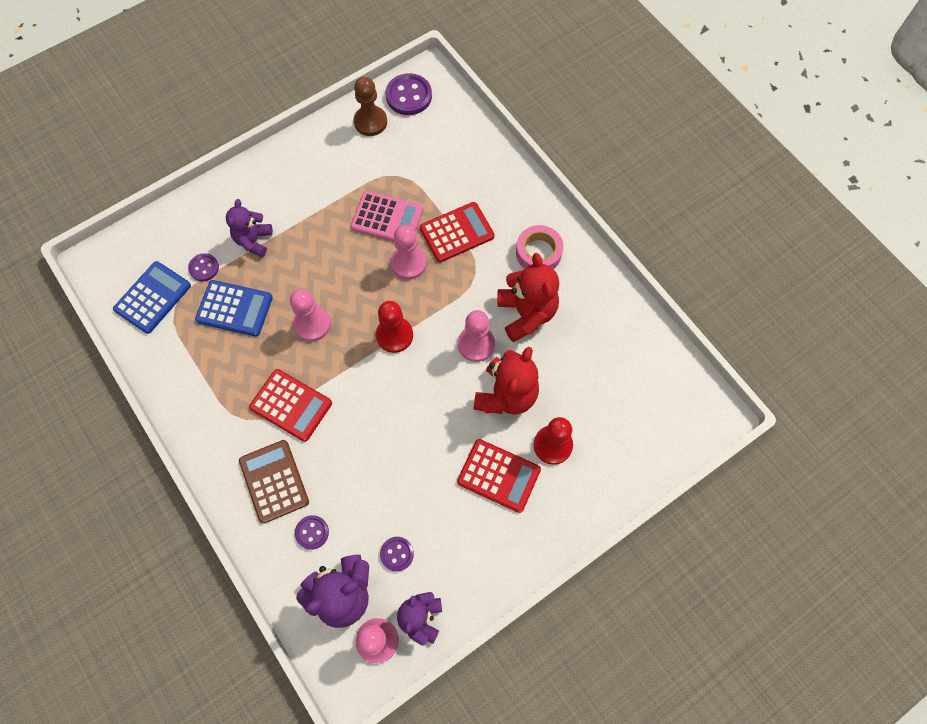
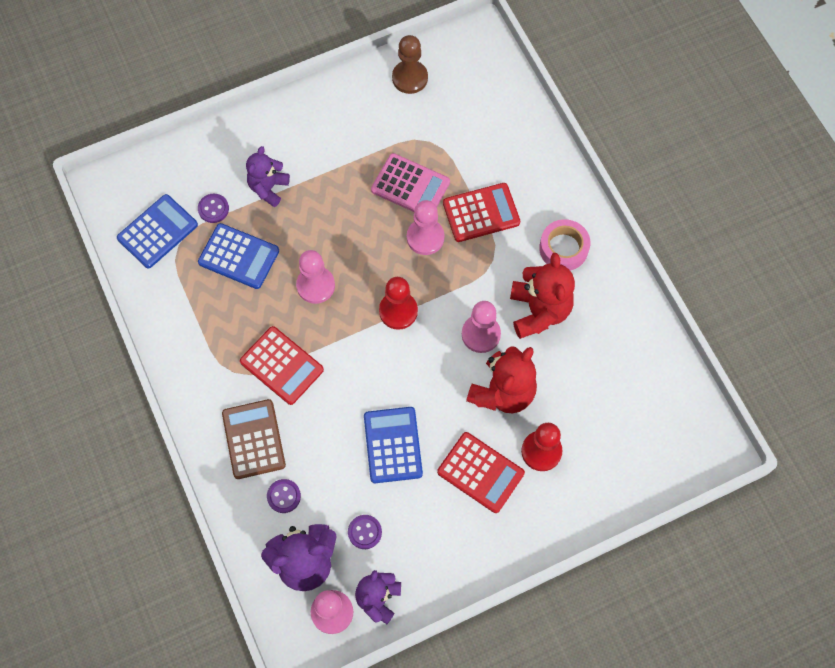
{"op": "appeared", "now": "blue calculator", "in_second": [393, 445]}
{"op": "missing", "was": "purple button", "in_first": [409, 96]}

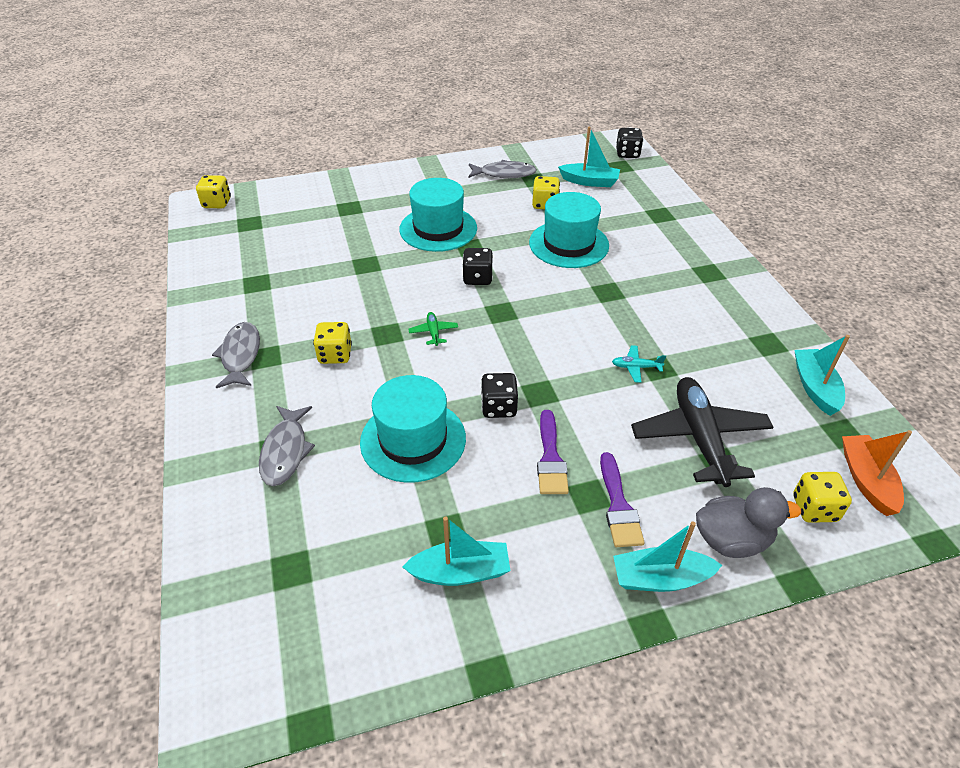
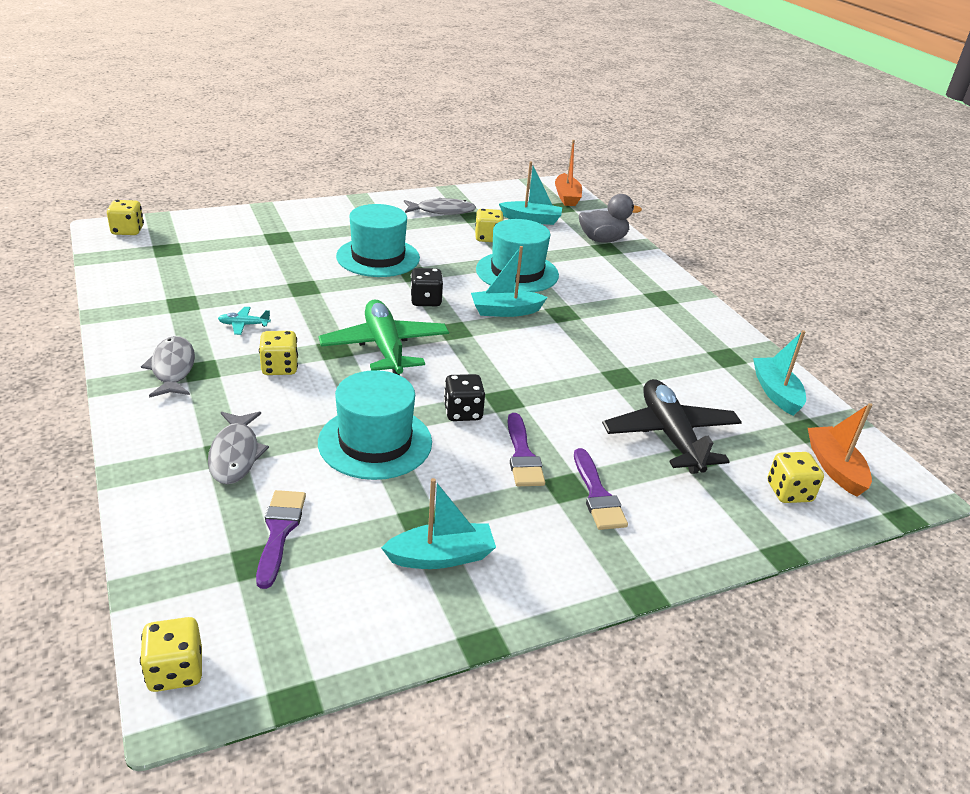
{"op": "appeared", "now": "yellow dice", "in_second": [175, 671]}
{"op": "relocated", "was": "turquoise plane", "in_first": [636, 367], "in_second": [244, 325]}
{"op": "appeared", "now": "purple brush", "in_second": [279, 532]}
{"op": "size", "was": "green plane", "in_first": [433, 332], "in_second": [385, 348], "ratio": 2.44}
{"op": "relocated", "was": "turquoise boat", "in_first": [660, 578], "in_second": [505, 311]}
{"op": "exchanged", "was": "black dice", "now": "orange boat", "in_first": [627, 154], "in_second": [566, 197]}
{"op": "relocated", "was": "grey duck", "in_first": [731, 540], "in_second": [602, 240]}

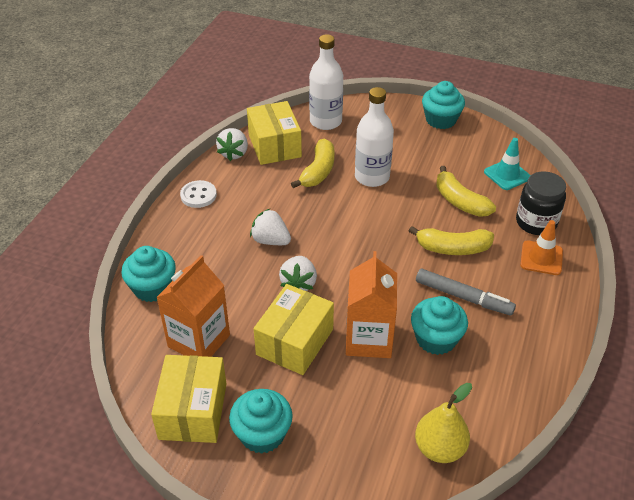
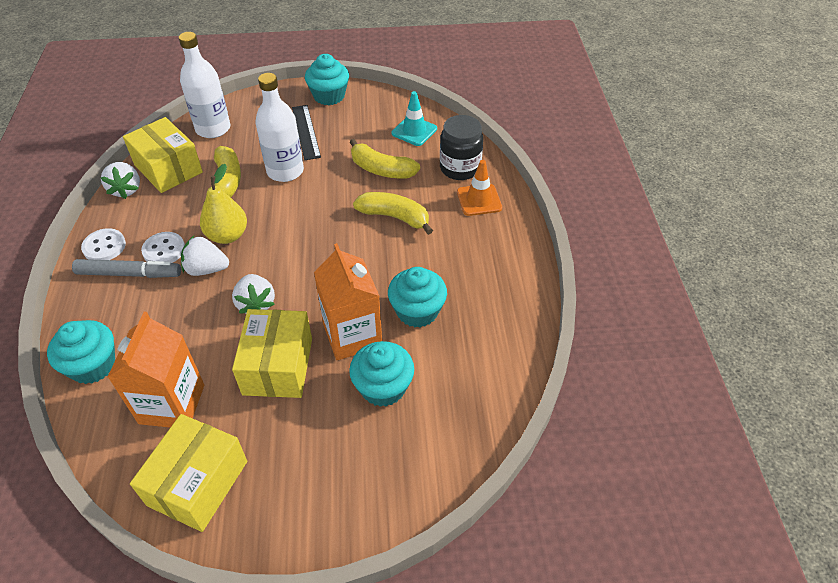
{"op": "relocated", "was": "grey marker", "in_first": [463, 297], "in_second": [129, 274]}
{"op": "spun", "was": "yellow box", "in_first": [193, 411], "in_second": [198, 483], "clockwise": 45}
{"op": "appeared", "now": "white button", "in_second": [164, 250]}
{"op": "relocated", "was": "yellow pear", "in_first": [439, 448], "in_second": [227, 235]}
{"op": "appeared", "now": "black ruler", "in_second": [306, 132]}
{"op": "relocated", "was": "turquoise cupcake", "in_first": [262, 434], "in_second": [383, 387]}
{"op": "spun", "was": "yellow banana", "in_first": [453, 248], "in_second": [394, 217], "clockwise": -135}

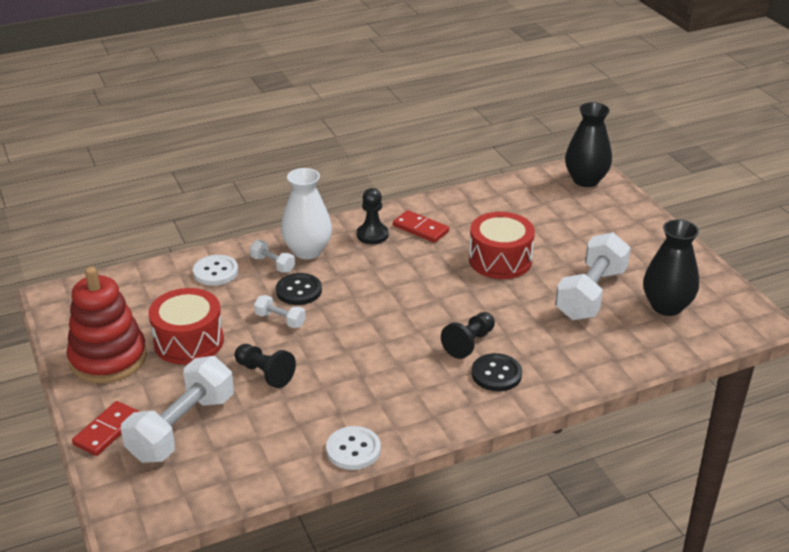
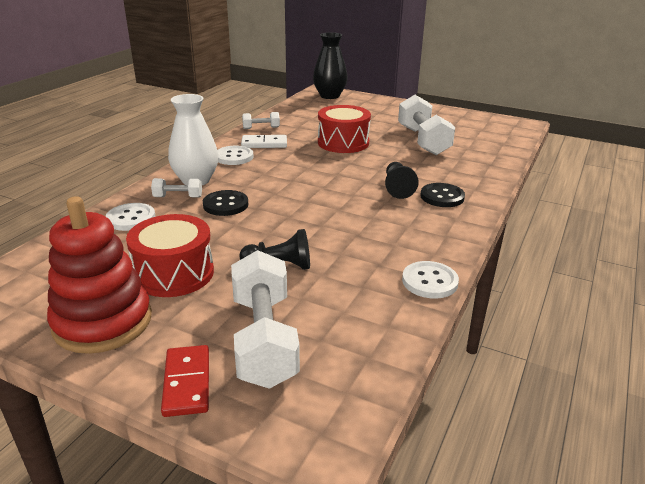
{"op": "exchanged", "was": "black pawn", "now": "white button", "in_first": [372, 235], "in_second": [234, 157]}
{"op": "colour", "was": "red domino", "now": "white domino", "in_first": [420, 229], "in_second": [264, 144]}
{"op": "relocated", "was": "white dumbbell", "in_first": [280, 320], "in_second": [261, 128]}
{"op": "missing", "was": "black vase", "in_first": [666, 306]}

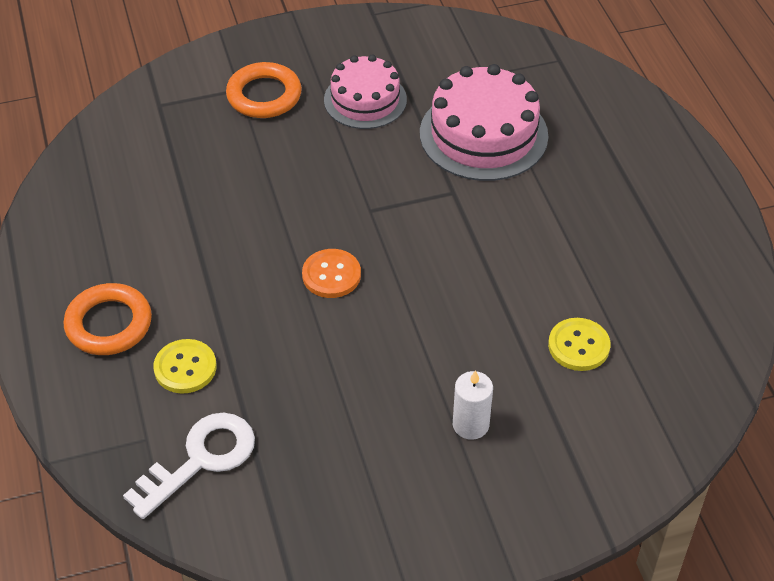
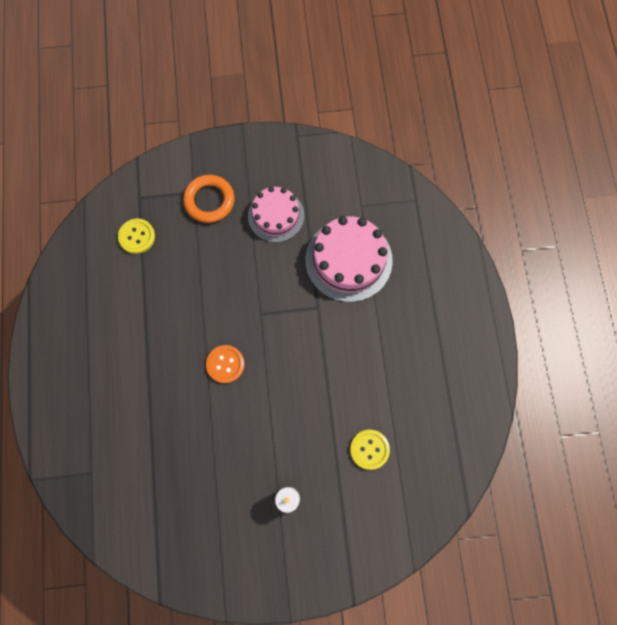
{"op": "relocated", "was": "yellow button", "in_first": [185, 368], "in_second": [137, 236]}
{"op": "missing", "was": "orange ring", "in_first": [109, 324]}
{"op": "missing", "was": "white key", "in_first": [201, 459]}

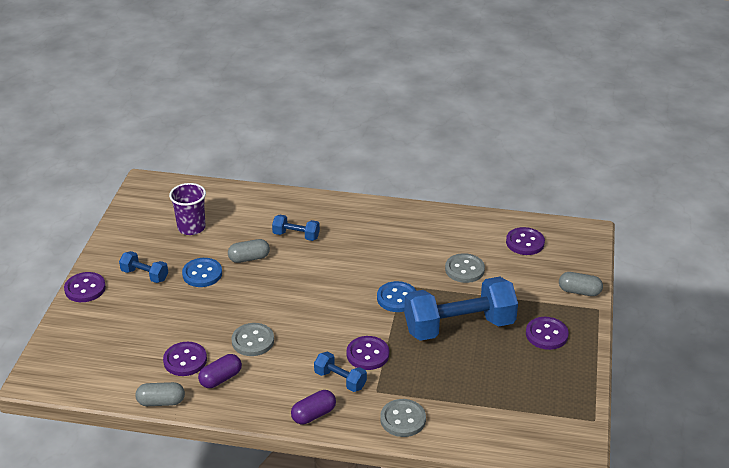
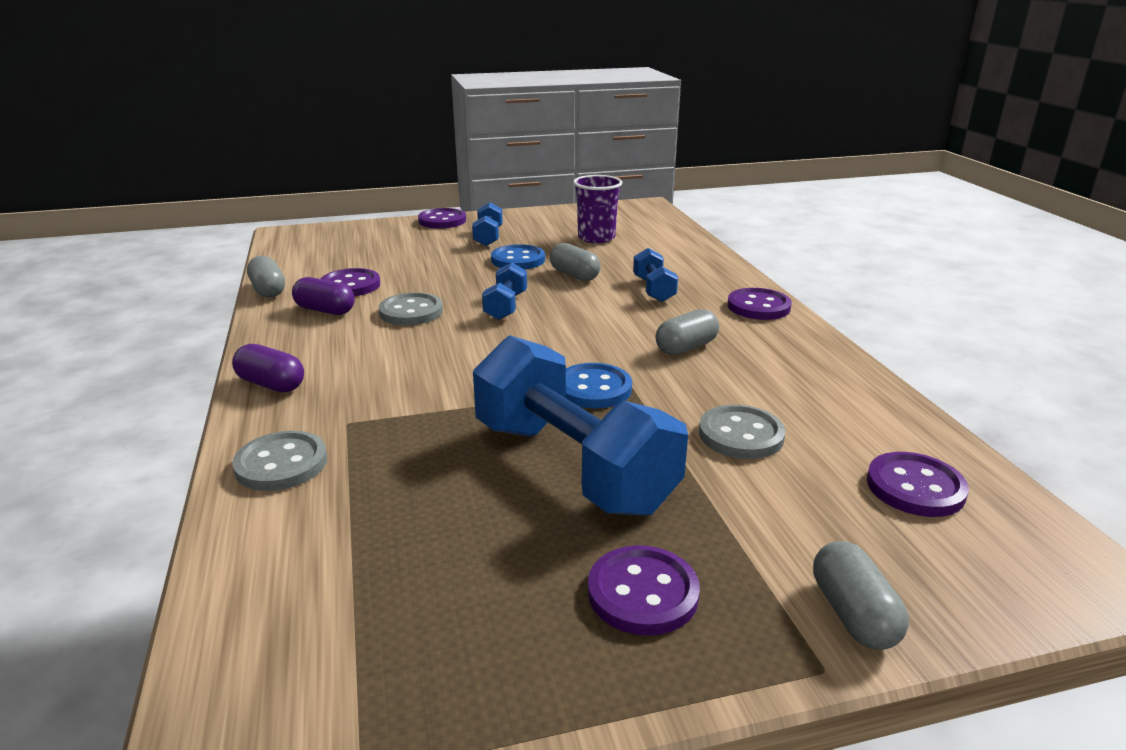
{"op": "relocated", "was": "blue dumbbell", "in_first": [340, 380], "in_second": [506, 306]}
{"op": "appeared", "now": "grey capsule", "in_second": [686, 347]}
{"op": "relocated", "was": "purple button", "in_first": [367, 354], "in_second": [758, 306]}

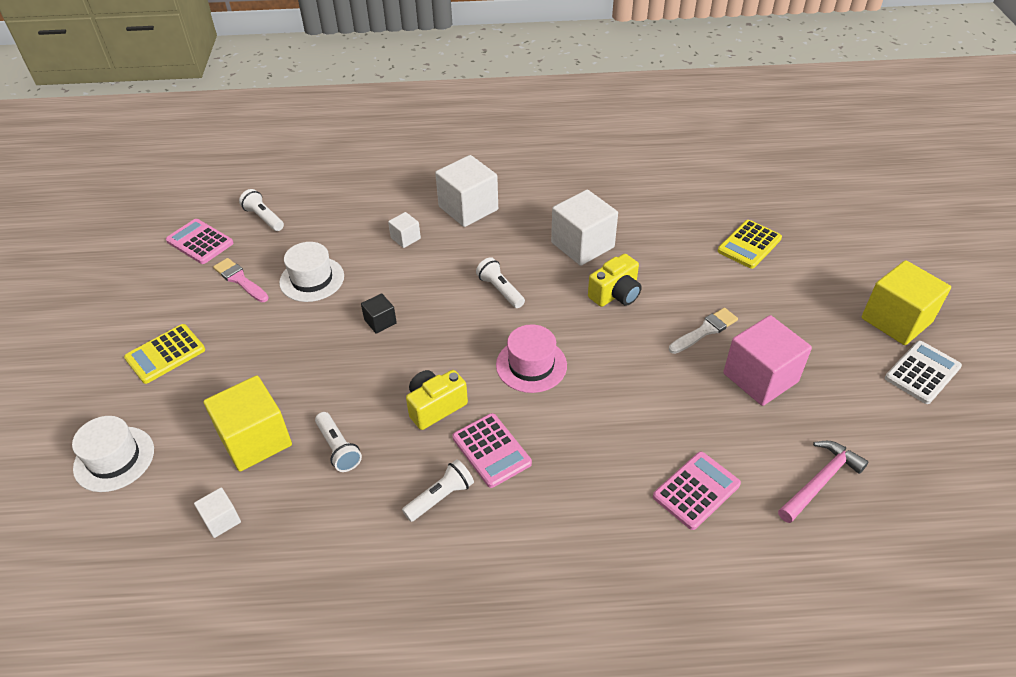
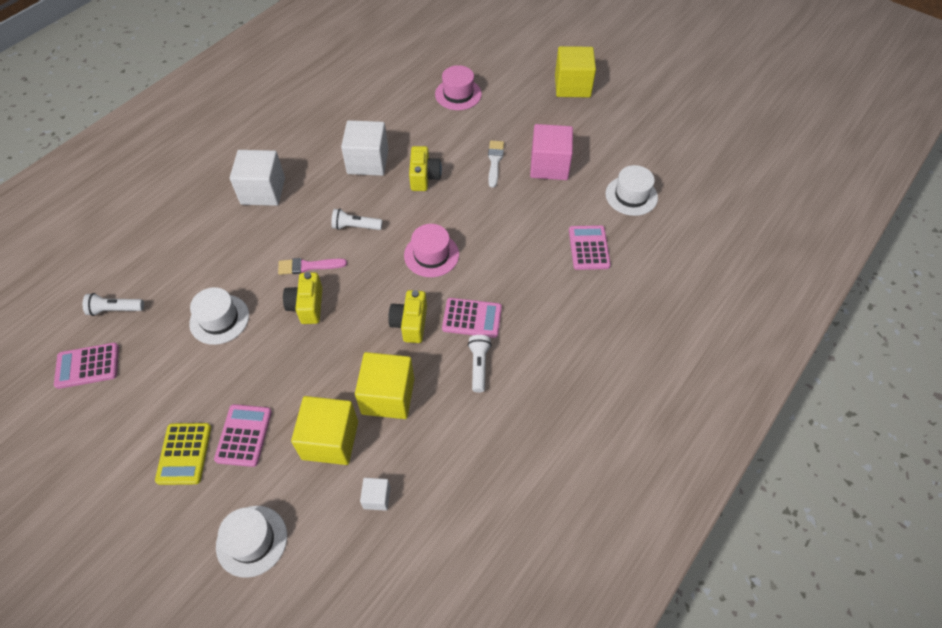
{"op": "appeared", "now": "pink calculator", "in_second": [244, 435]}
{"op": "relocated", "was": "pink brush", "in_first": [240, 280], "in_second": [308, 266]}
{"op": "exchanged", "was": "black cube", "now": "yellow camera", "in_first": [380, 321], "in_second": [307, 306]}
{"op": "exchanged", "was": "white flashlight", "now": "yellow cube", "in_first": [338, 448], "in_second": [388, 396]}
{"op": "exchanged", "was": "yellow calculator", "now": "pink hat", "in_first": [749, 245], "in_second": [458, 94]}
{"op": "exchanged", "was": "pink hammer", "now": "white hat", "in_first": [820, 481], "in_second": [631, 196]}
{"op": "missing", "was": "white cube", "in_first": [405, 238]}
{"op": "missing", "was": "white calculator", "in_first": [922, 373]}

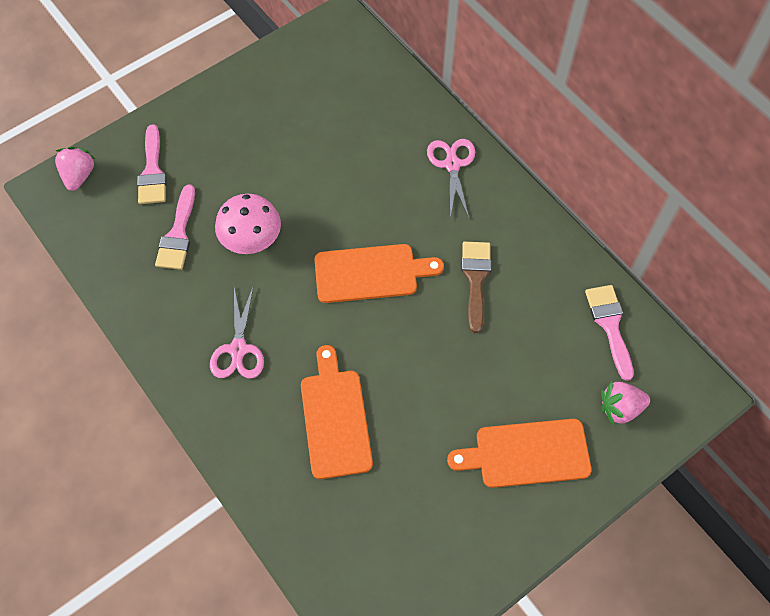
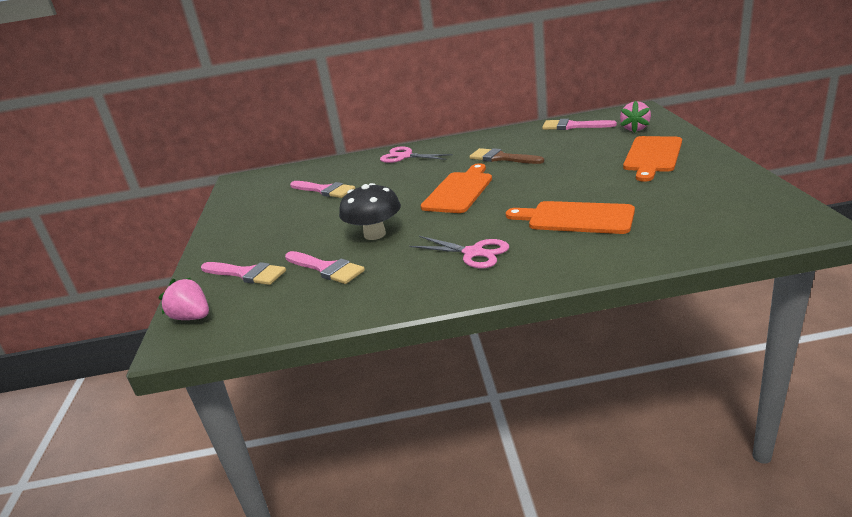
{"op": "appeared", "now": "pink brush", "in_second": [324, 190]}
{"op": "colour", "was": "pink mushroom", "now": "black mushroom", "in_first": [251, 240], "in_second": [375, 234]}

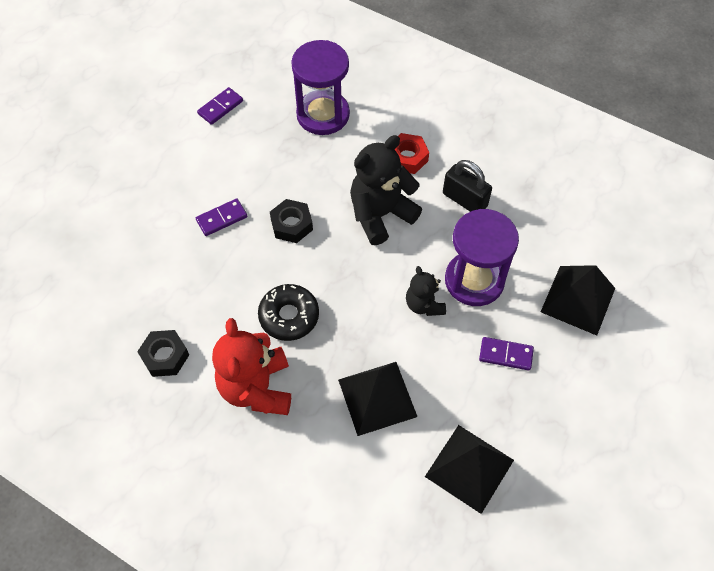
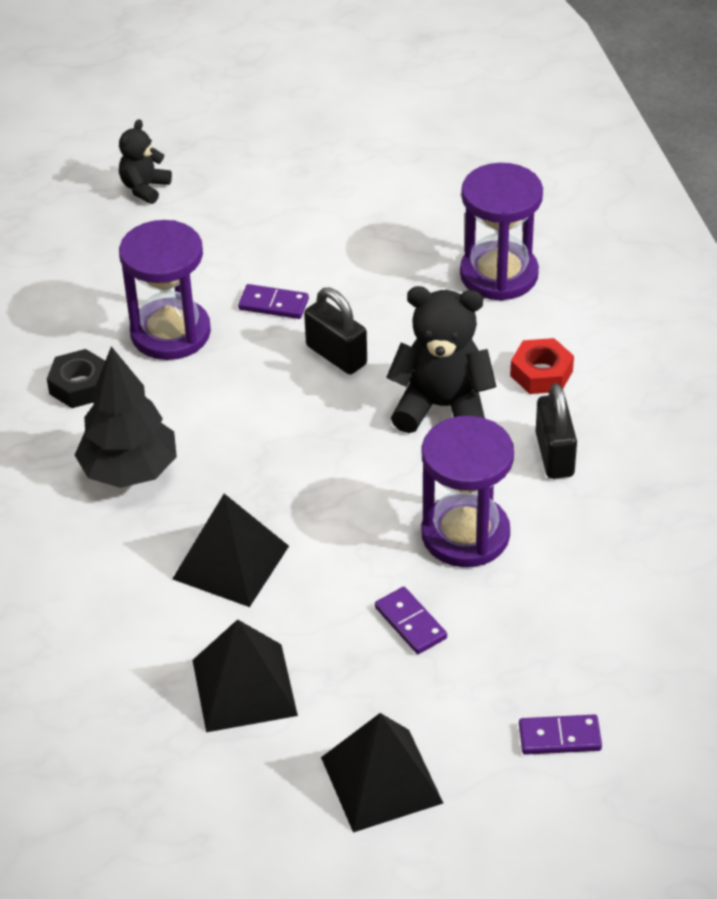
{"op": "exchanged", "was": "red teddy bear", "now": "black tree", "in_first": [257, 388], "in_second": [129, 471]}
{"op": "relocated", "was": "black teddy bear", "in_first": [424, 304], "in_second": [144, 188]}
{"op": "appeared", "now": "purple hourglass", "in_second": [170, 333]}
{"op": "exchanged", "was": "black nut", "now": "black padlock", "in_first": [291, 225], "in_second": [336, 355]}
{"op": "relocated", "was": "black pyramid", "in_first": [578, 300], "in_second": [381, 780]}
{"op": "relocated", "was": "purple domino", "in_first": [220, 107], "in_second": [559, 737]}
{"op": "missing", "was": "black donut", "in_first": [289, 316]}

